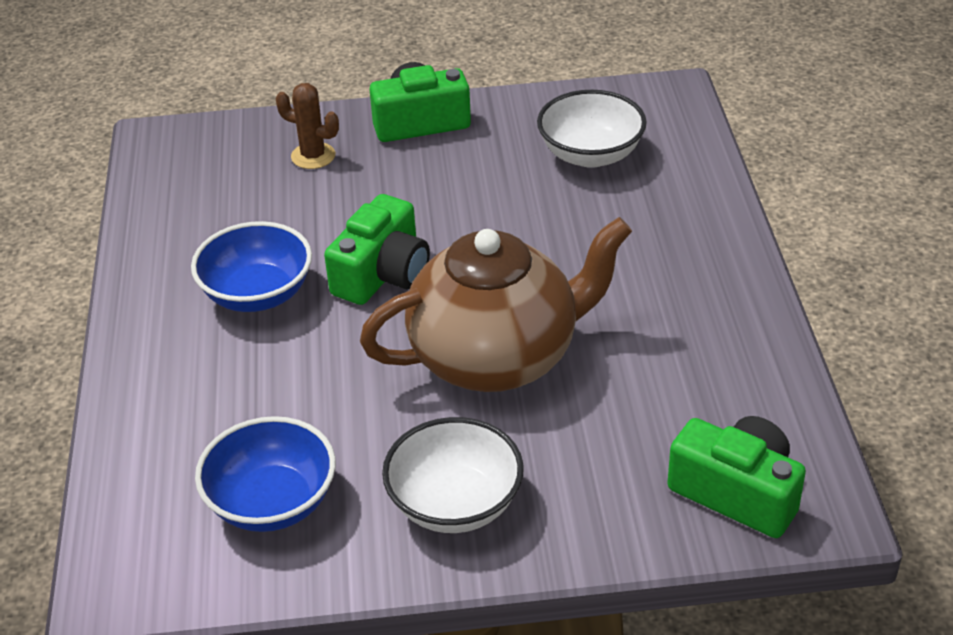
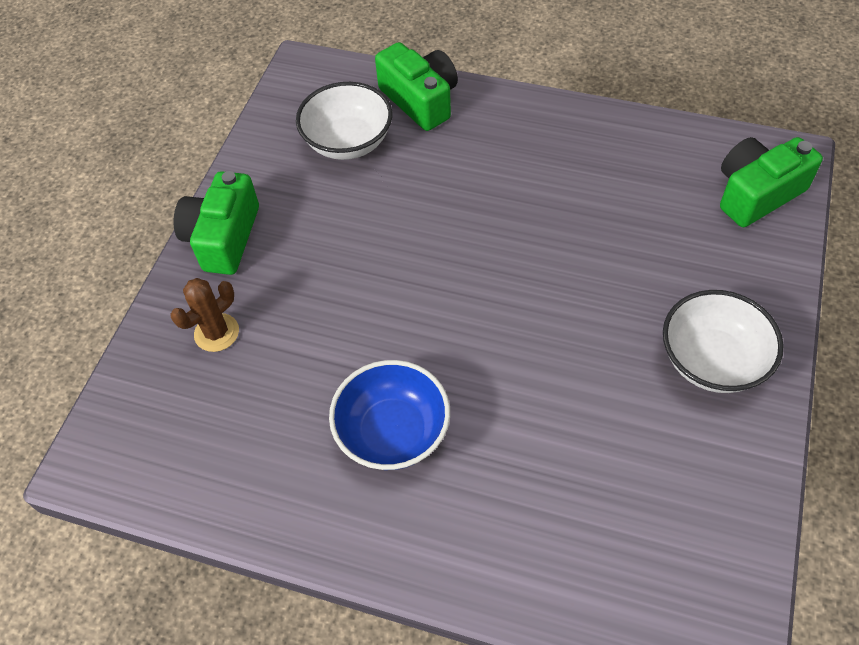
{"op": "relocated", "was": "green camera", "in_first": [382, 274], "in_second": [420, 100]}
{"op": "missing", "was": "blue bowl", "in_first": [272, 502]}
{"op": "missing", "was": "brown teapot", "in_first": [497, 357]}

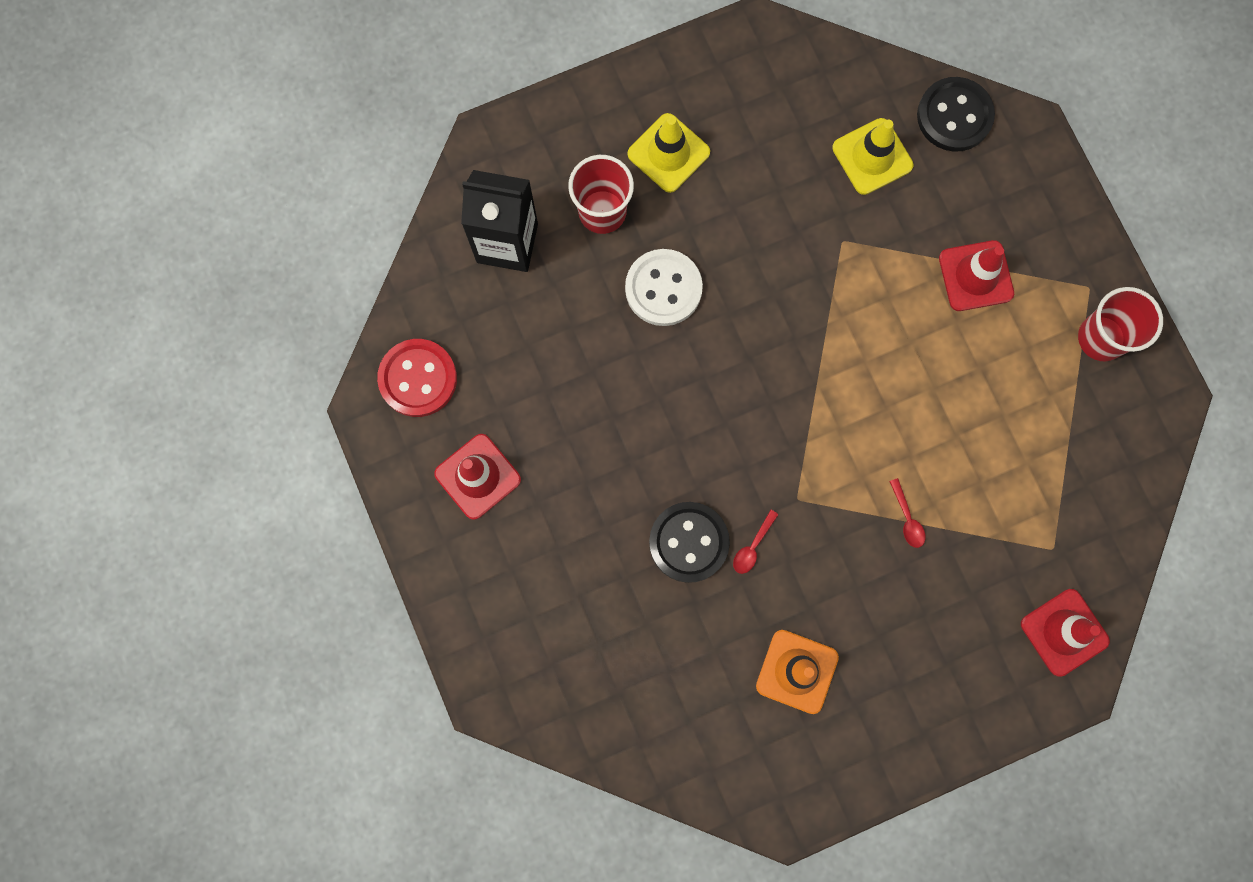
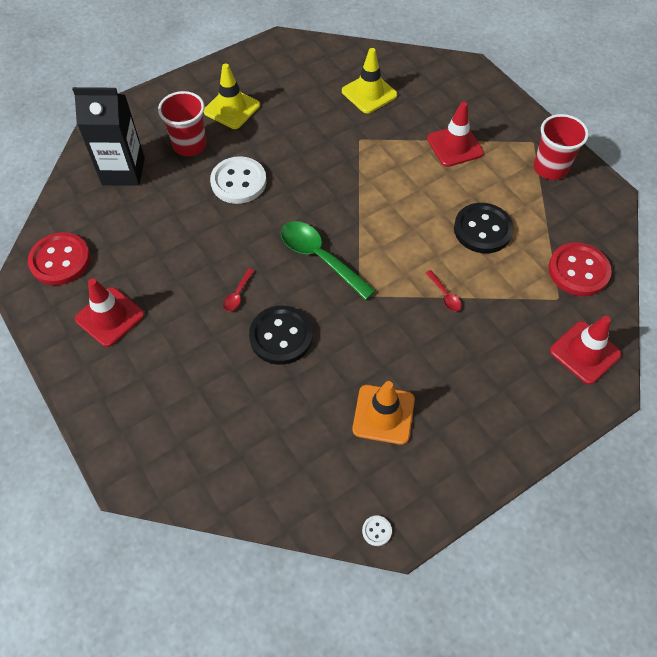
{"op": "relocated", "was": "red spoon", "in_first": [752, 546], "in_second": [238, 294]}
{"op": "appeared", "now": "green spoon", "in_second": [320, 258]}
{"op": "appeared", "now": "white button", "in_second": [376, 531]}
{"op": "relocated", "was": "black button", "in_first": [954, 116], "in_second": [482, 230]}
{"op": "appeared", "now": "red button", "in_second": [578, 271]}

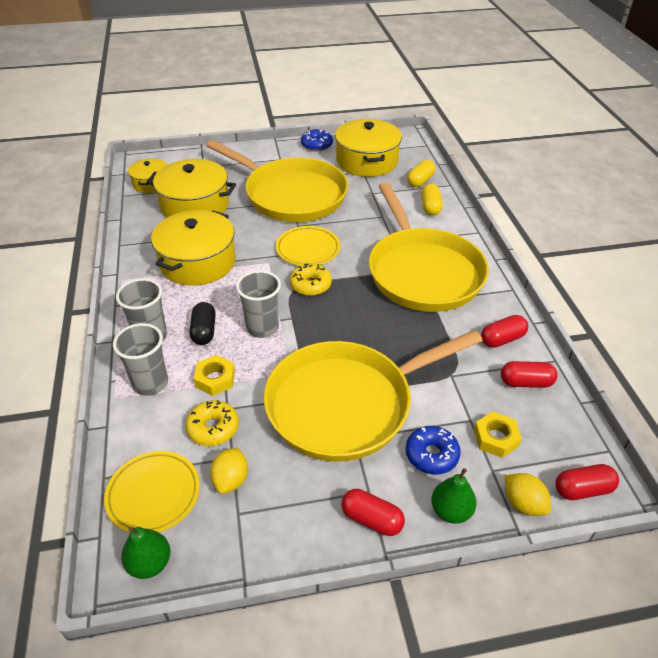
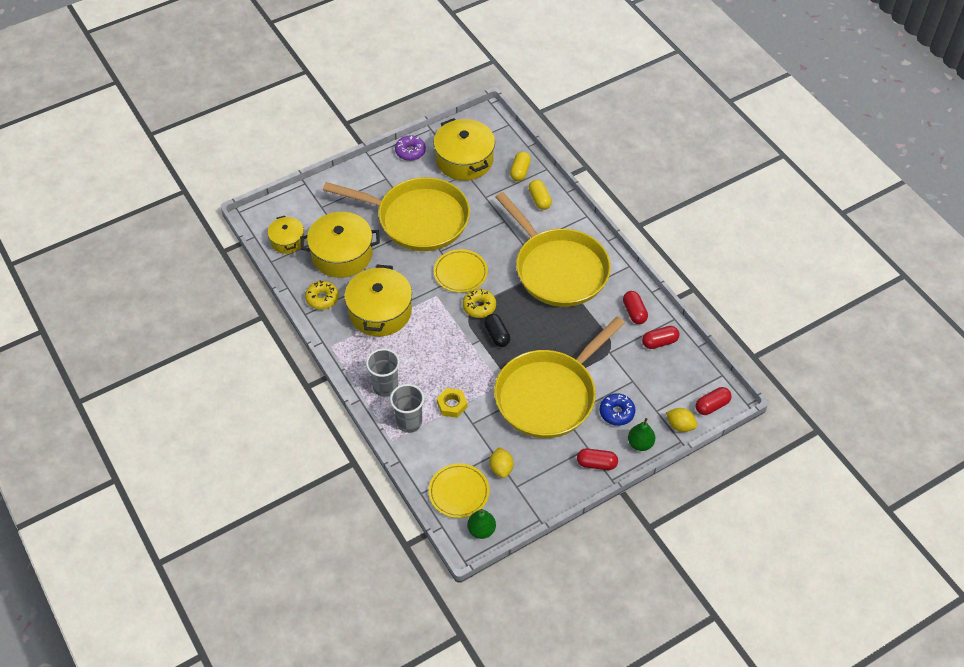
{"op": "relocated", "was": "yellow donut", "in_first": [213, 428], "in_second": [322, 298]}
{"op": "colour", "was": "blue donut", "now": "purple donut", "in_first": [316, 145], "in_second": [410, 151]}
{"op": "relocated", "was": "black capsule", "in_first": [204, 331], "in_second": [497, 335]}
{"op": "spun", "was": "red capsule", "in_first": [502, 339], "in_second": [634, 312], "clockwise": -60}
{"op": "missing", "was": "grey cup", "in_first": [262, 327]}
{"op": "missing", "was": "yellow nut", "in_first": [496, 438]}

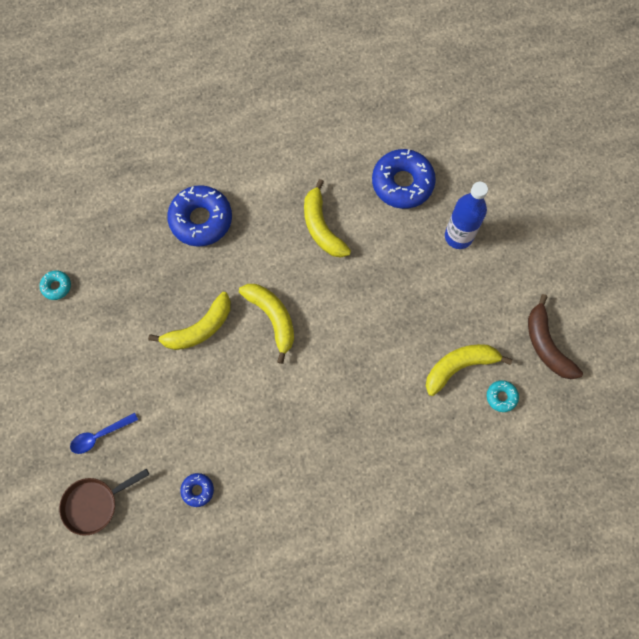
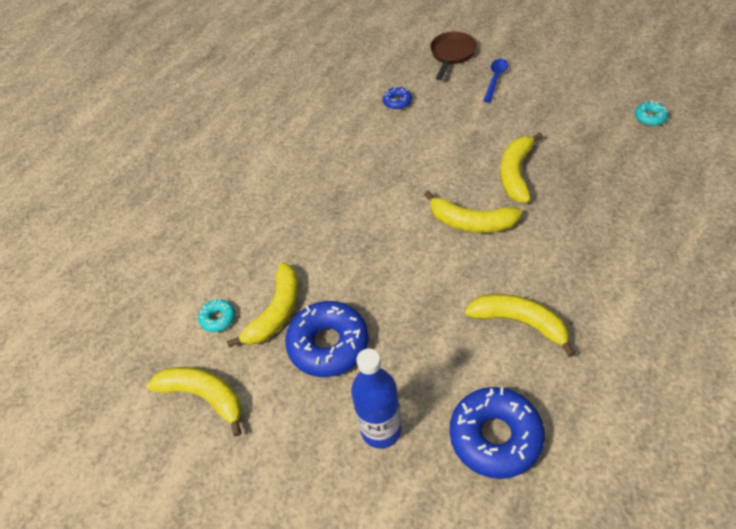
{"op": "colour", "was": "brown banana", "now": "yellow banana", "in_first": [546, 345], "in_second": [204, 396]}
{"op": "relocated", "was": "blue donut", "in_first": [201, 220], "in_second": [328, 344]}

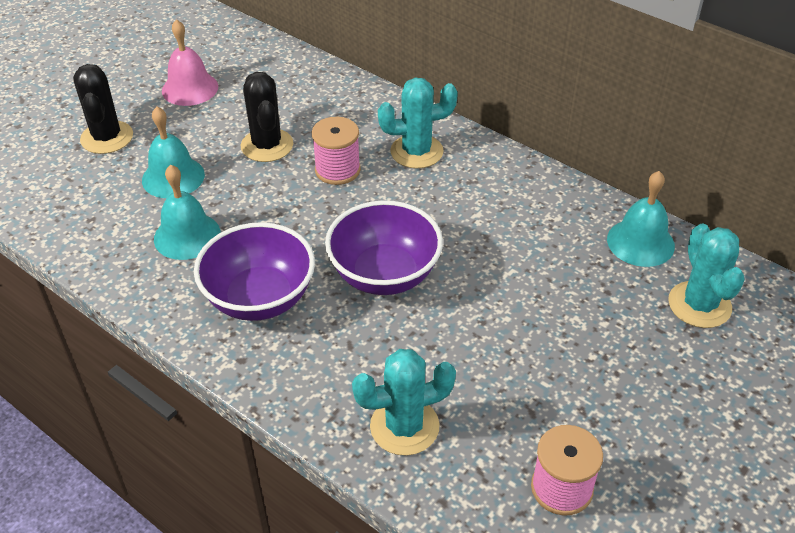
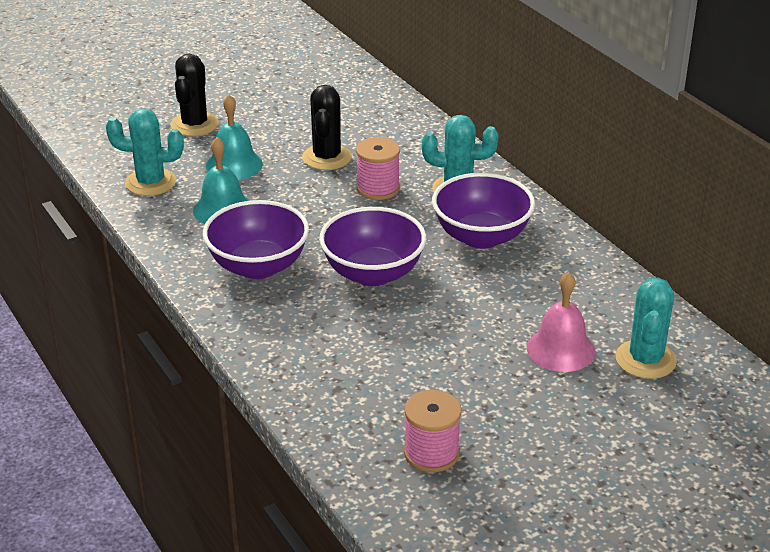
{"op": "relocated", "was": "turquoise cactus", "in_first": [404, 426], "in_second": [150, 182]}
{"op": "appeared", "now": "purple bowl", "in_second": [481, 237]}
{"op": "relocated", "was": "pink bell", "in_first": [190, 88], "in_second": [561, 349]}
{"op": "missing", "was": "turquoise bell", "in_first": [640, 242]}

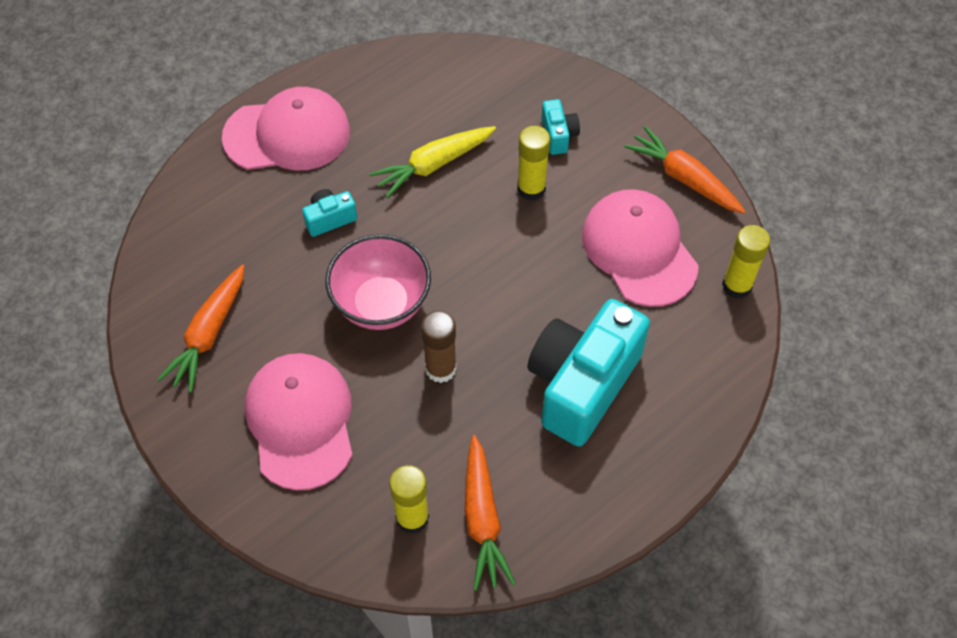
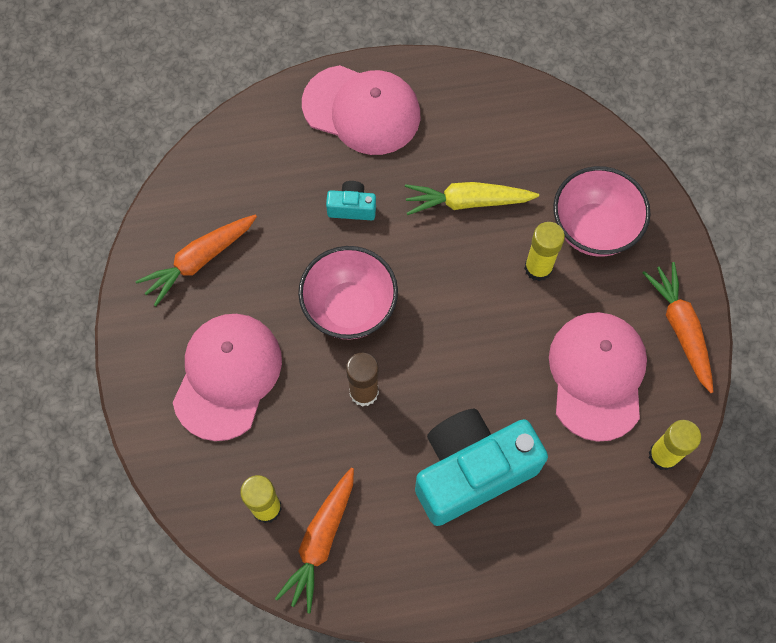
{"op": "exchanged", "was": "turquoise camera", "now": "pink bowl", "in_first": [558, 135], "in_second": [593, 229]}

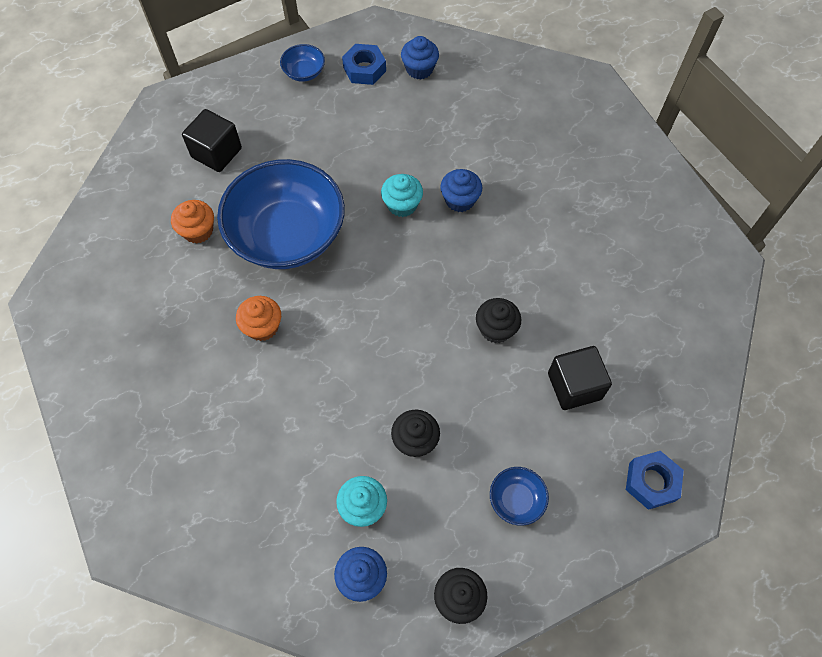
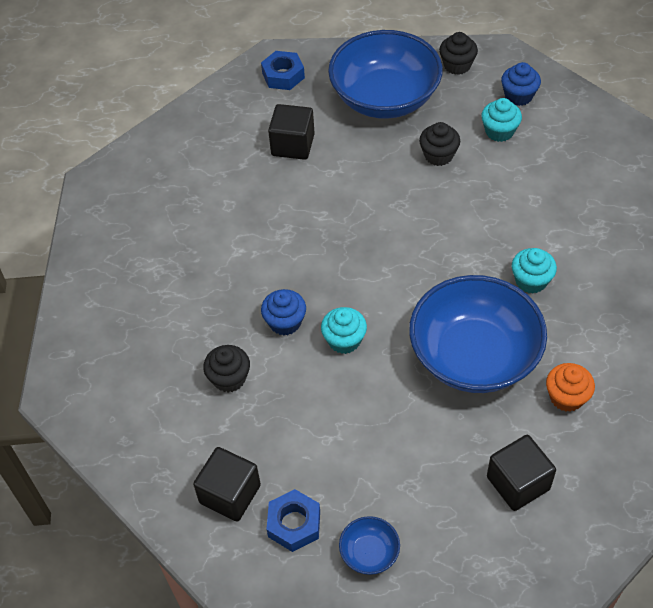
{"op": "exchanged", "was": "blue cupcake", "now": "black cube", "in_first": [419, 69], "in_second": [230, 494]}
{"op": "relocated", "was": "black cupcake", "in_first": [496, 329], "in_second": [229, 378]}
{"op": "size", "was": "blue bowl", "in_first": [516, 500], "in_second": [385, 98], "ratio": 2.45}
{"op": "colour", "was": "orange cupcake", "now": "turquoise cupcake", "in_first": [262, 327], "in_second": [531, 281]}

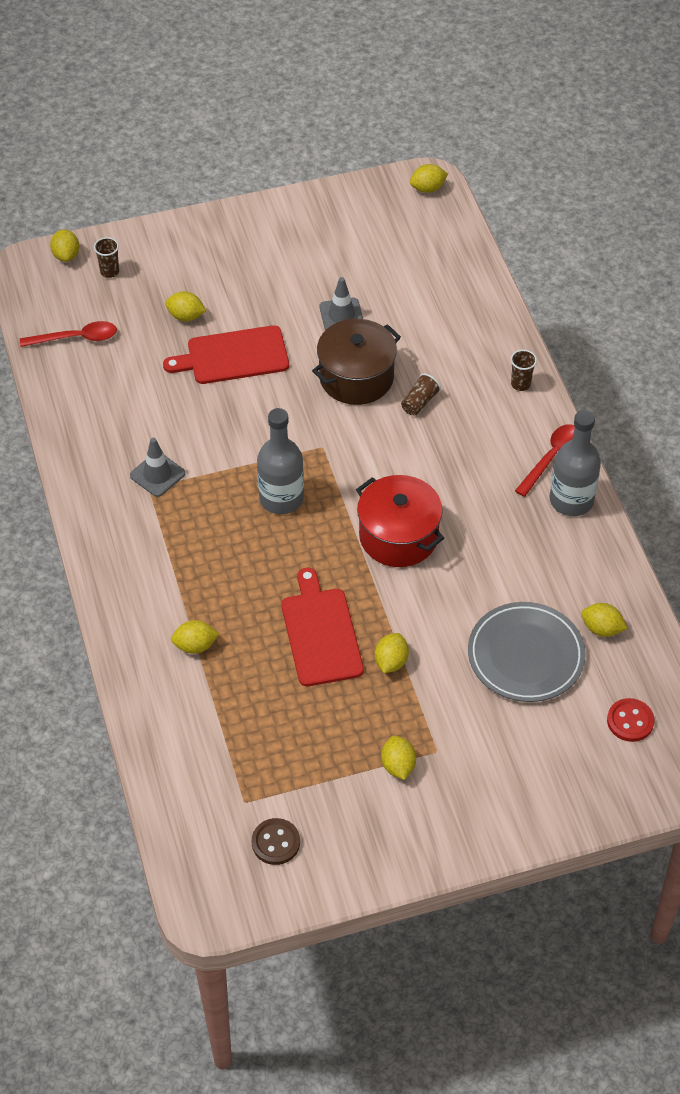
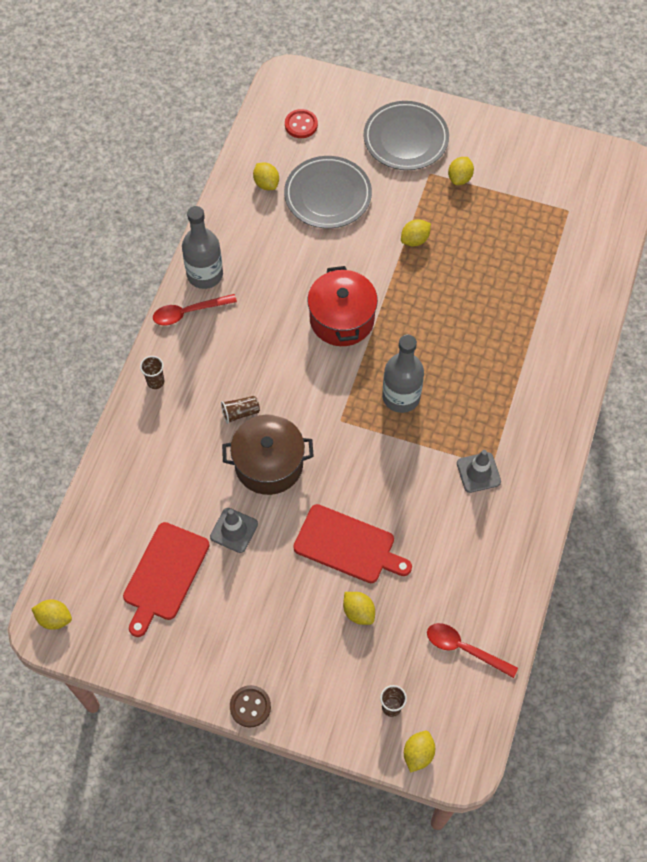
{"op": "relocated", "was": "red cutting board", "in_first": [321, 633], "in_second": [164, 575]}
{"op": "relocated", "was": "brown button", "in_first": [276, 842], "in_second": [250, 706]}
{"op": "appeared", "now": "grey plate", "in_second": [405, 139]}
{"op": "missing", "was": "yellow lemon", "in_first": [195, 646]}

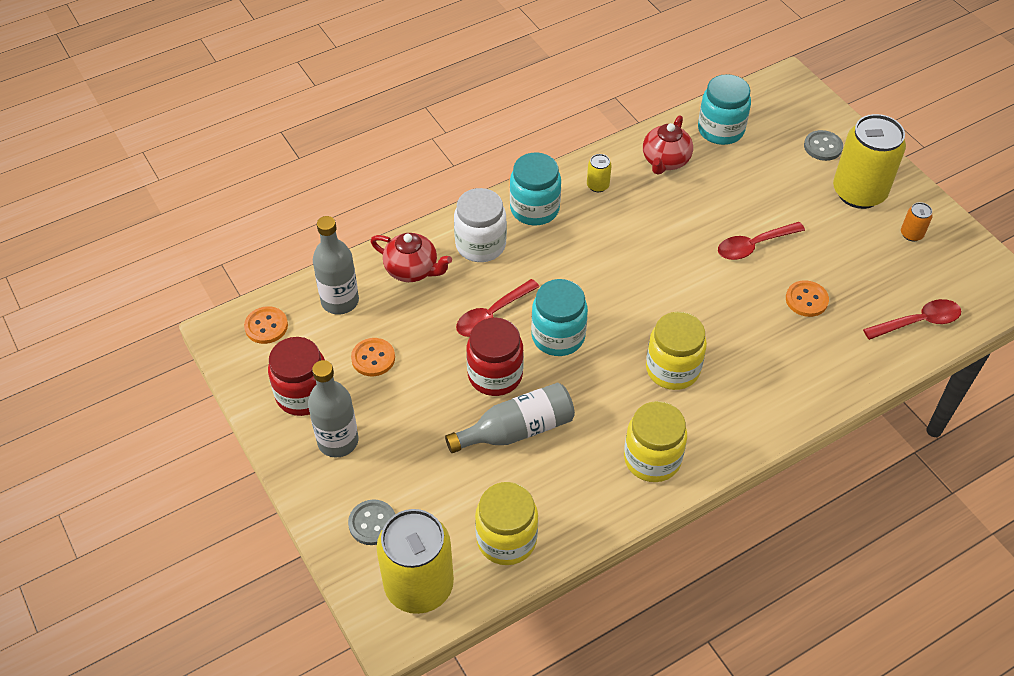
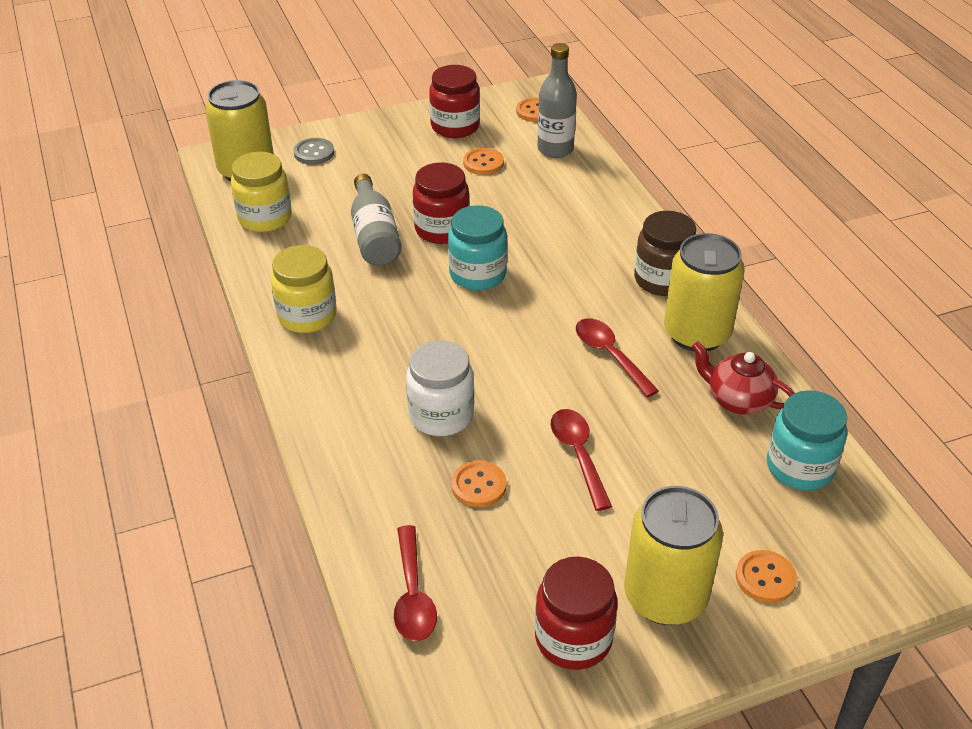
{"op": "relocated", "was": "white jar", "in_first": [480, 245], "in_second": [441, 415]}
{"op": "exchanged", "was": "orange can", "now": "red jar", "in_first": [911, 234], "in_second": [573, 639]}
{"op": "relocated", "was": "red spoon", "in_first": [492, 315], "in_second": [610, 355]}
{"op": "colour", "was": "turquoise jar", "now": "brown jar", "in_first": [534, 209], "in_second": [662, 280]}
{"op": "size", "was": "yellow can", "in_first": [597, 185], "in_second": [697, 333], "ratio": 2.39}
{"op": "colour", "was": "grey button", "now": "orange button", "in_first": [823, 147], "in_second": [765, 578]}
{"op": "missing", "was": "grey bottle", "in_first": [338, 441]}
{"op": "missing", "was": "red teapot", "in_first": [412, 270]}
{"op": "missing", "was": "yellow jar", "in_first": [672, 369]}

